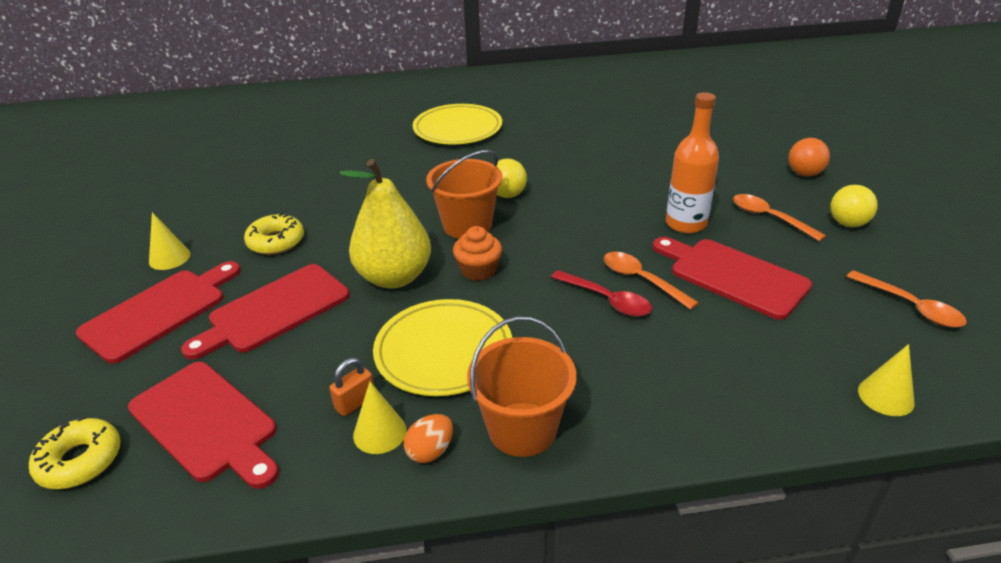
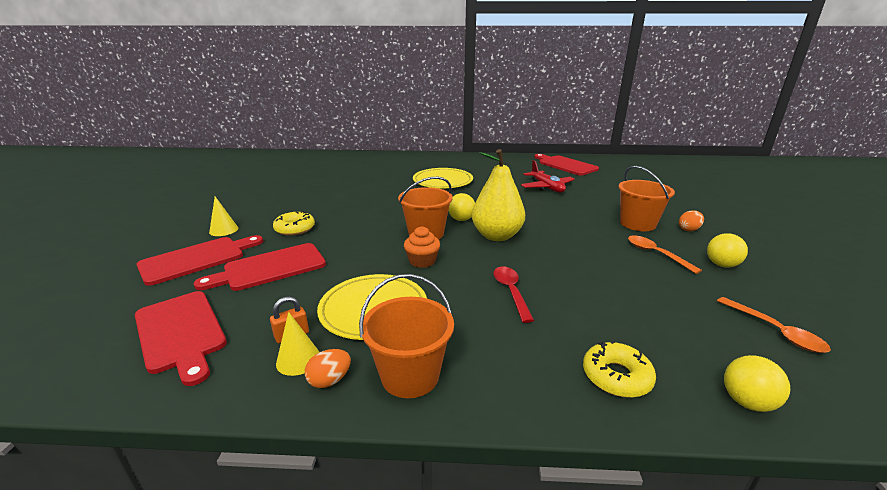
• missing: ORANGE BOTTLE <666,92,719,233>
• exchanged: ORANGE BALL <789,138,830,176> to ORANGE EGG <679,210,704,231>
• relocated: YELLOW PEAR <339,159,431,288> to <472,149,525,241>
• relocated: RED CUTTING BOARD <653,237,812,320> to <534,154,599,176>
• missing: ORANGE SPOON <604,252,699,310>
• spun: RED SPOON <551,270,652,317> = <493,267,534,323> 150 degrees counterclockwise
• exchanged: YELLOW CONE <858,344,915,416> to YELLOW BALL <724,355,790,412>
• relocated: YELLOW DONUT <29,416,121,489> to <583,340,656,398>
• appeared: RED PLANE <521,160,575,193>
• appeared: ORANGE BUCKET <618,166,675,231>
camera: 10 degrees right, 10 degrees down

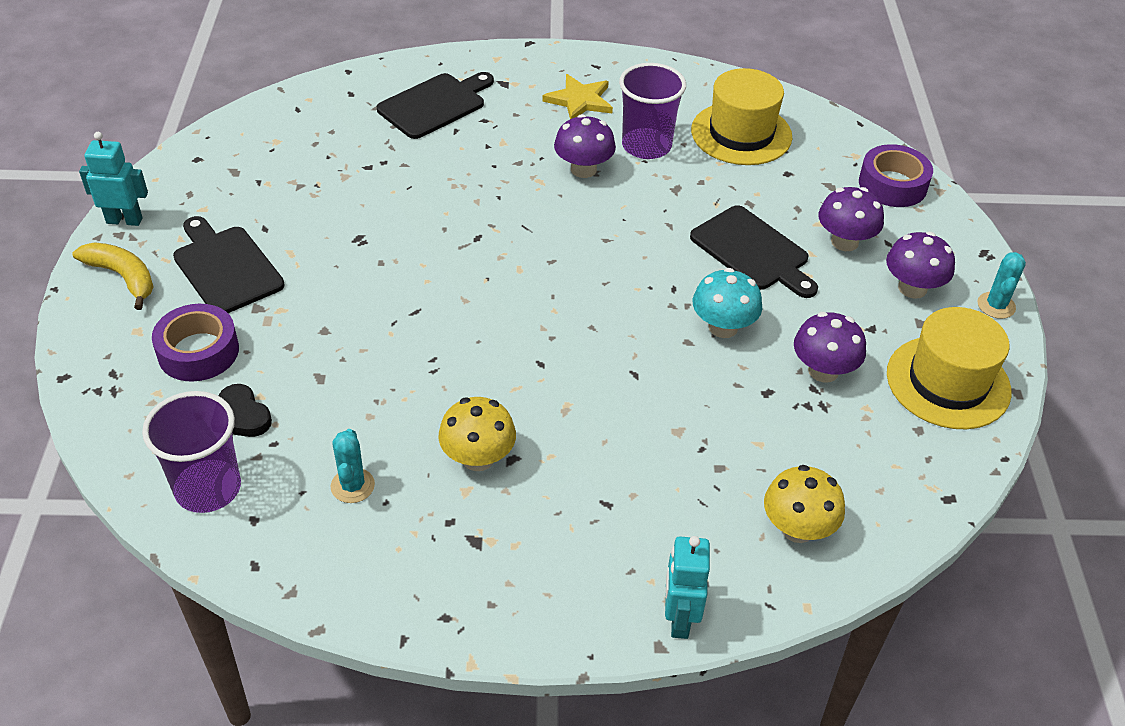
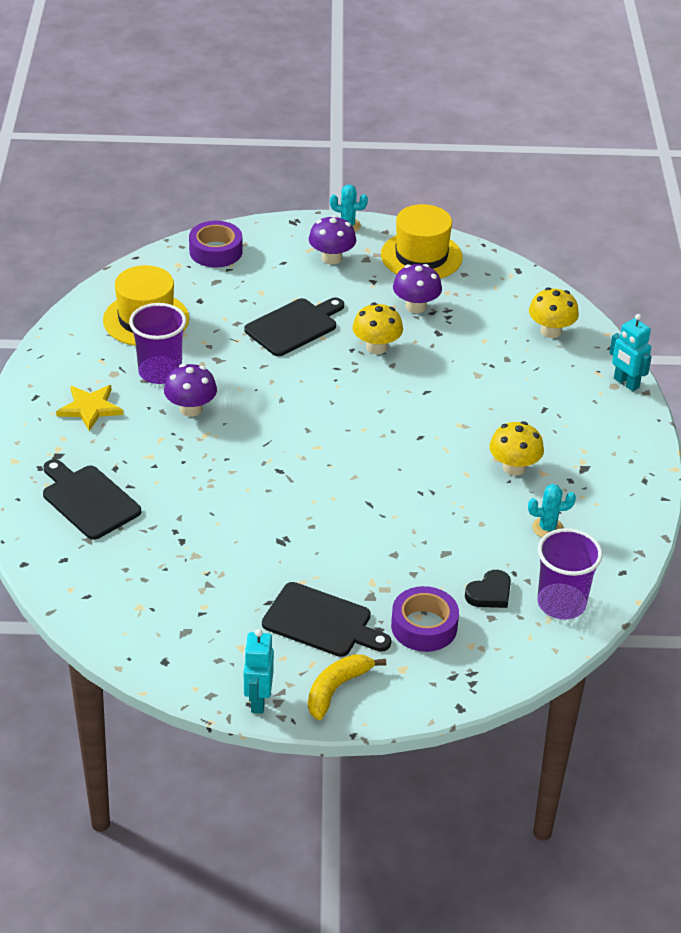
• missing: PURPLE MUSHROOM <818,187,884,251>
• spun: BLACK CUTTING BOARD <173,216,285,313> = <262,582,391,657> 120 degrees counterclockwise
• colour: TURQUOISE MUSHROOM <693,268,762,338> to YELLOW MUSHROOM <353,303,403,354>
• spun: TURQUOISE ROBOT <665,536,710,639> = <609,314,652,391> 45 degrees clockwise
camera: 90 degrees left, 5 degrees down

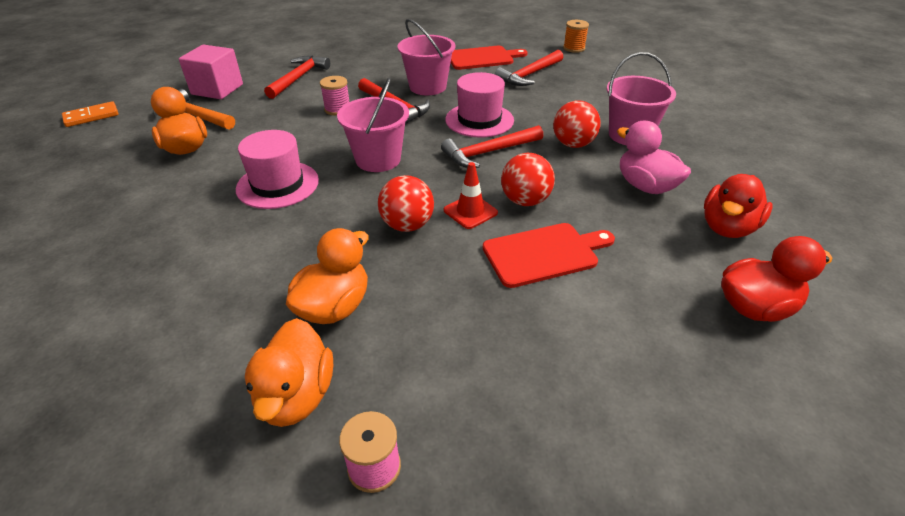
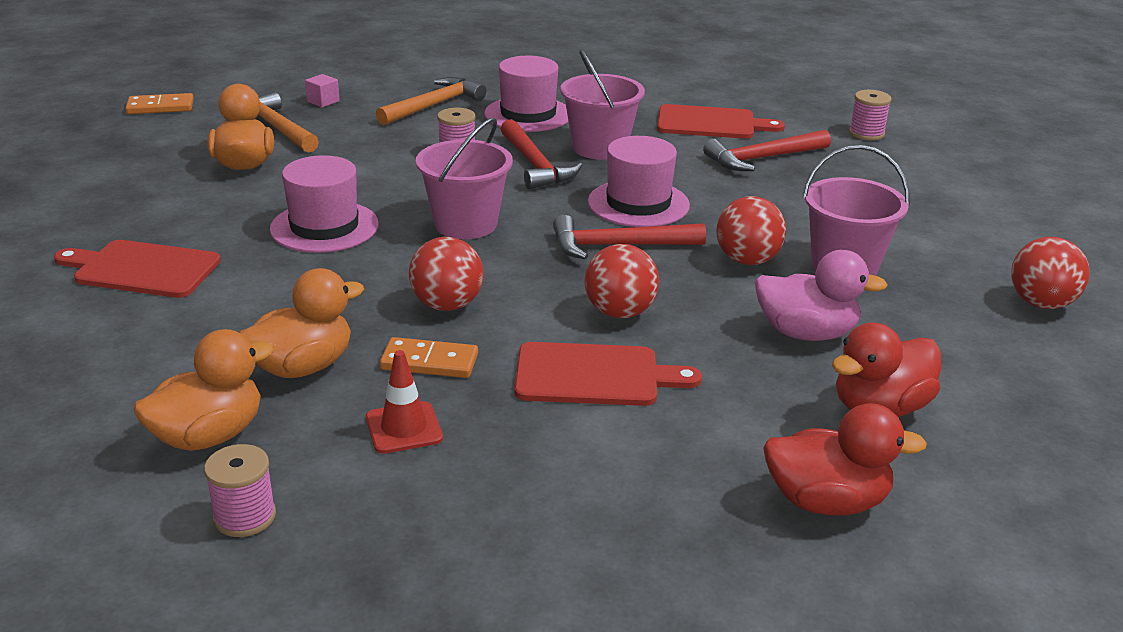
• colour: ORANGE SPOOL <563,20,589,53> to PINK SPOOL <849,90,891,140>
• size: PINK CUBE <179,45,243,99> = <305,74,340,107> x0.46
• colour: RED HAMMER <264,55,330,99> to ORANGE HAMMER <376,77,486,125>
• spun: PINK DUCK <617,120,691,194> = <755,250,888,341> 120 degrees clockwise
• relocated: RED TRAFFIC CONE <444,162,498,229> to <366,350,443,454>
• spun: ORANGE DUCK <245,318,333,427> = <134,329,274,451> 150 degrees counterclockwise
• appeared: PINK HAT <484,56,569,132>
• appeared: RED BALL <1011,237,1090,309>
• appeared: RED CUTTING BOARD <54,240,221,298>
• appeared: ORANGE DOMINO <380,337,478,378>
camera: 20 degrees right, 10 degrees down

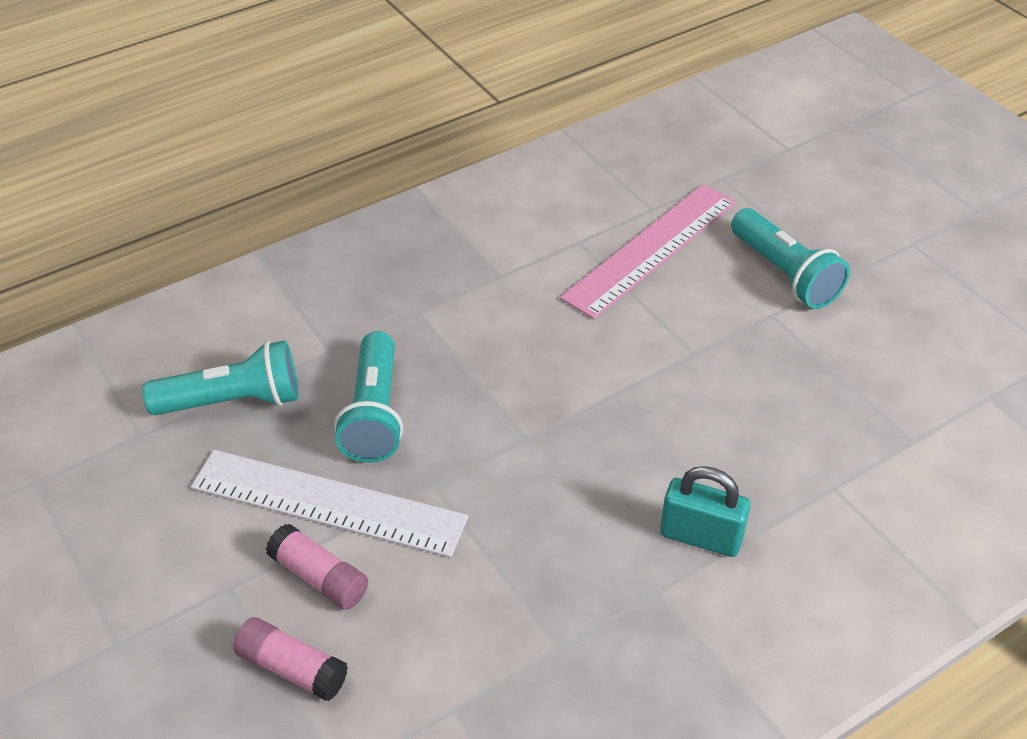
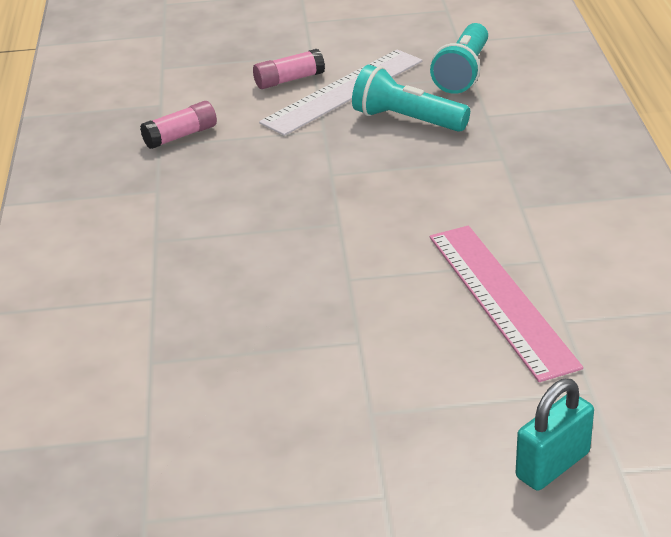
• missing: TURQUOISE FLASHLIGHT <731,208,850,309>
• relocated: TURQUOISE PADLOCK <660,466,751,557> to <515,379,594,491>
• relocated: PINK GLUE STICK <233,617,348,701> to <140,101,217,149>
camera: 120 degrees right, 10 degrees down

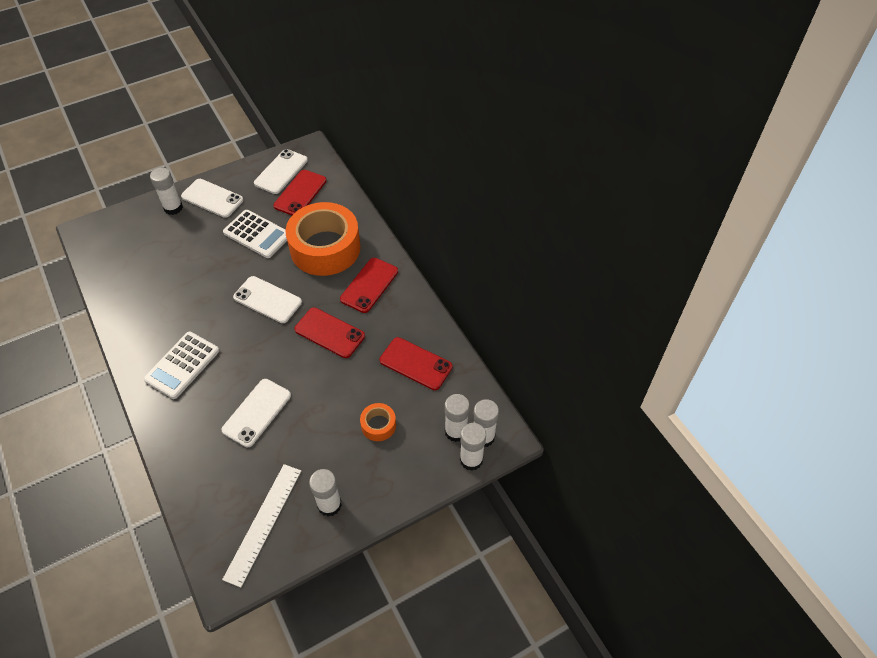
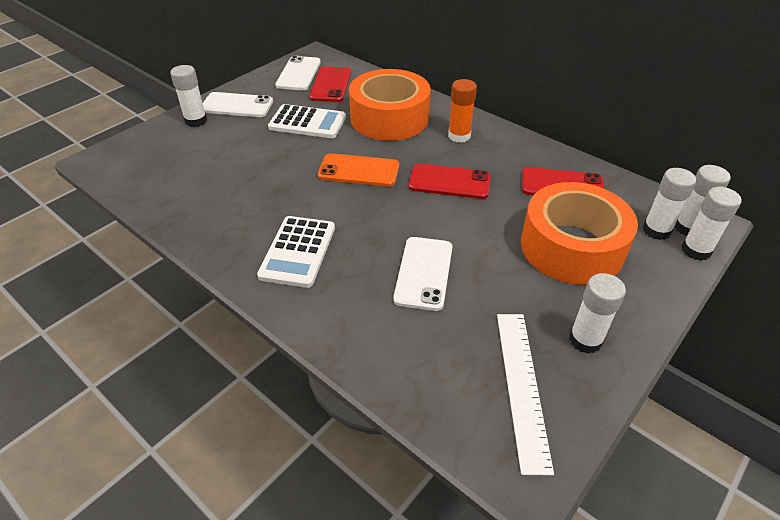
• exchanged: RED PHONE <340,258,398,313> to ORANGE GLUE STICK <448,79,477,143>
• colour: WHITE PHONE <233,276,302,323> to ORANGE PHONE <318,153,399,186>
• size: ORANGE TAPE <360,403,396,441> = <521,182,638,285> x2.35
camera: 20 degrees left, 10 degrees down

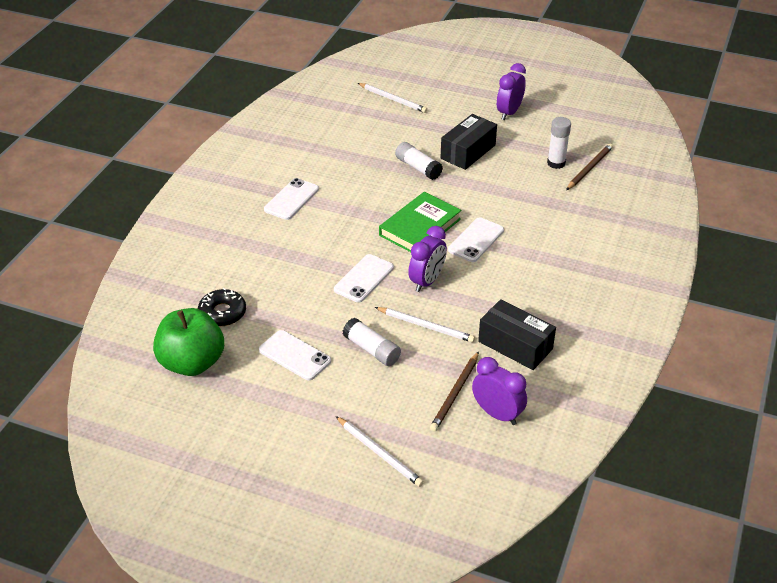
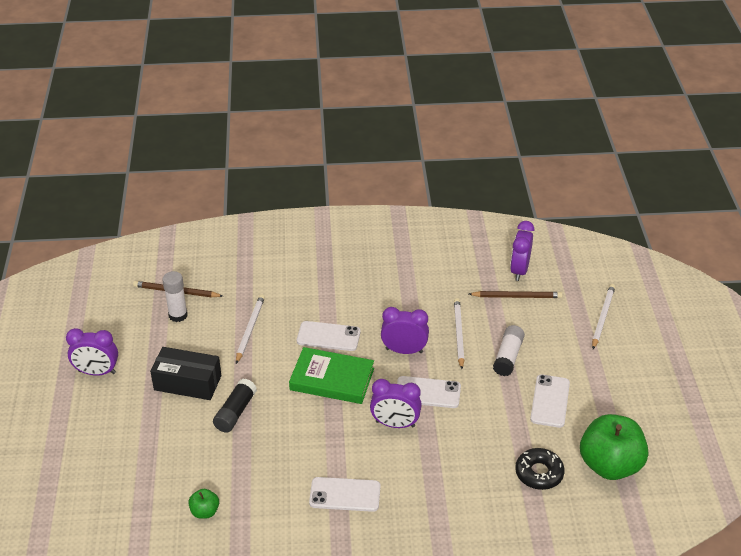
• relocated: WHITE PENCIL <358,83,427,113> to <236,295,265,364>
• colour: WHITE GLUE STICK <395,142,443,180> to BLACK GLUE STICK <213,379,257,433>
• missing: BLACK BOX <478,299,556,370>
• appeared: PURPLE CLOCK <370,379,422,428>
• appeared: GREEN APPLE <188,489,219,519>
camera: 115 degrees left, 0 degrees up

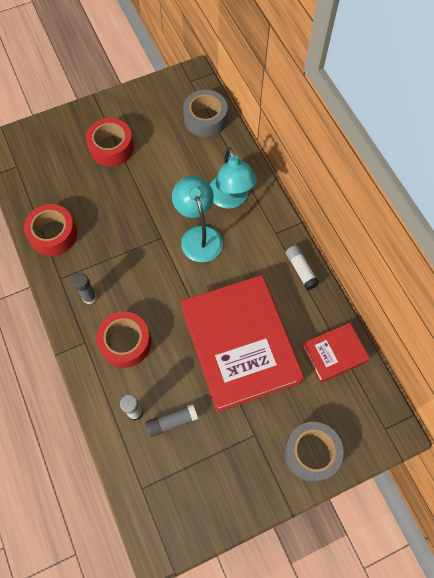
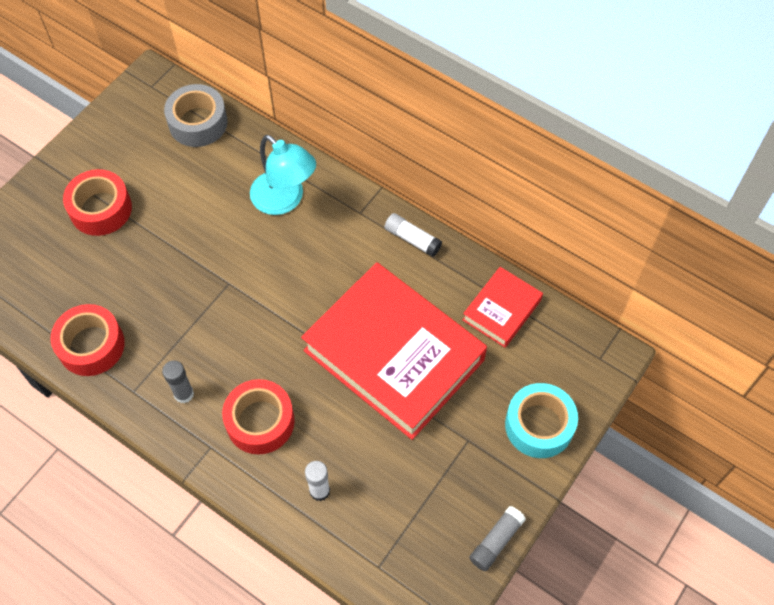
• missing: TURQUOISE LAMP <172,176,223,262>
• relocated: GREY GLUE STICK <146,404,198,437> to <469,506,526,571>
• colour: GREY TAPE <284,422,344,482> to TURQUOISE TAPE <505,383,578,458>
camera: 30 degrees left, 5 degrees down

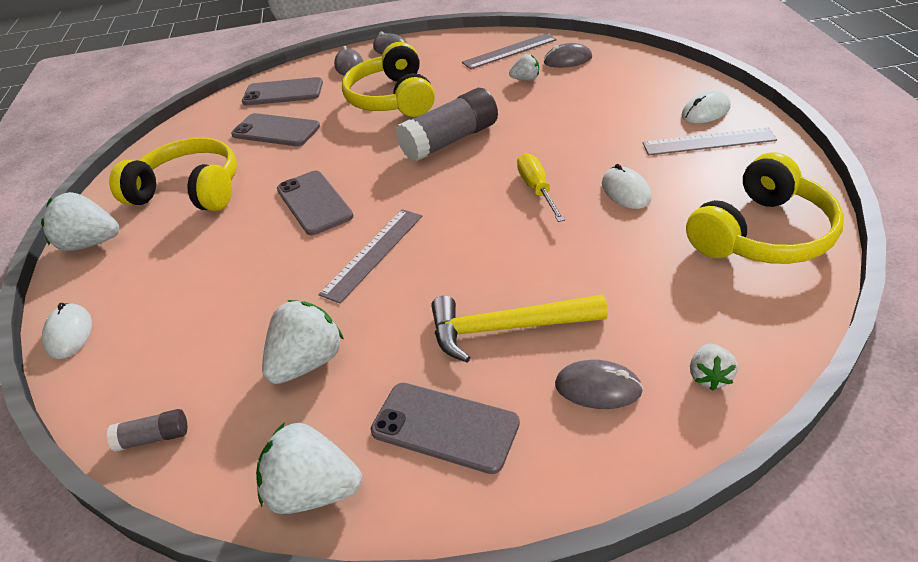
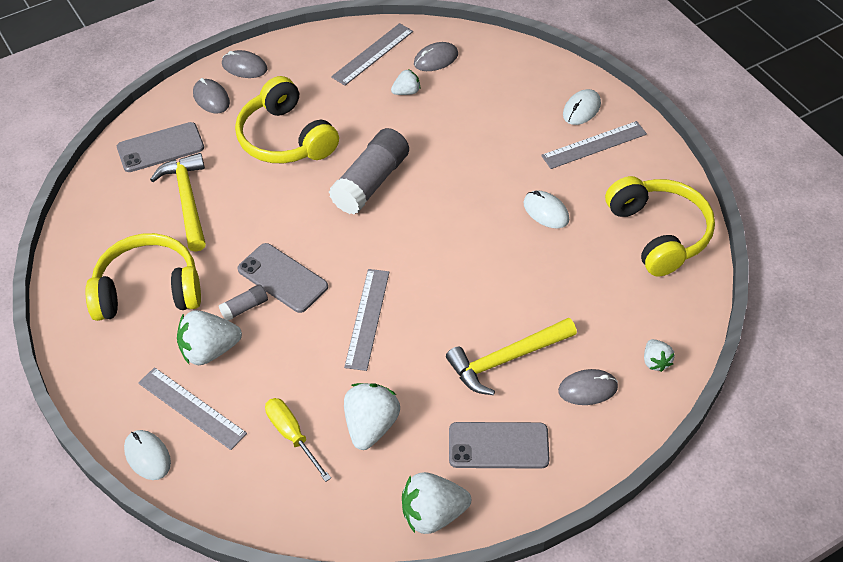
• exchanged: GREY PHONE <231,113,320,146> to YELLOW HAMMER <150,153,206,252>
• spun: YELLOW HEADPHONES <686,152,844,264> = <605,176,715,276> 45 degrees counterclockwise
• relocated: YELLOW SCREWDRIVER <517,153,565,222> to <265,398,331,482>
• relocated: WHITE STRAWBERRY <41,192,119,251> to <177,310,242,365>
• relocated: GREY GLUE STICK <107,409,187,452> to <219,284,268,321>
• appeared: GREY RULER <138,367,247,450>
camera: 25 degrees left, 10 degrees up

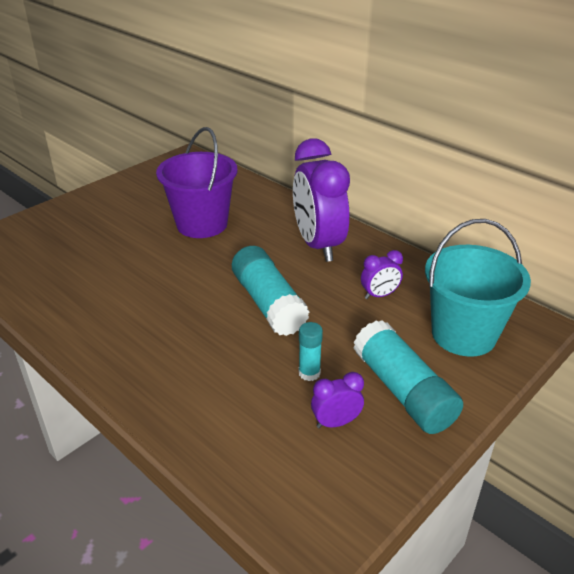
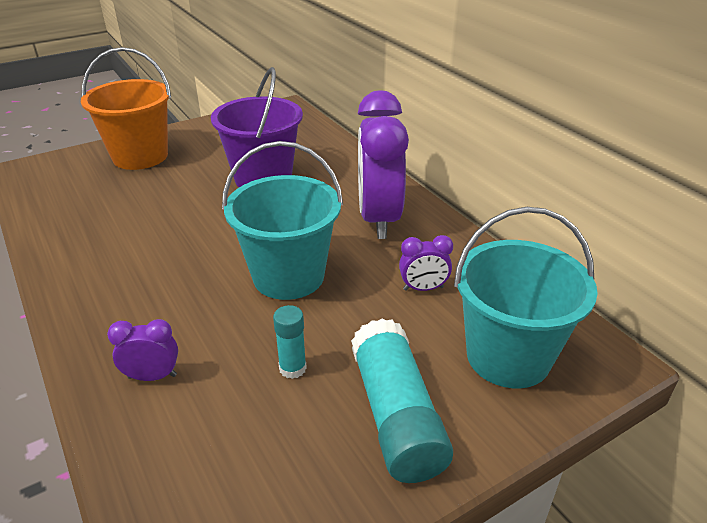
• exchanged: TURQUOISE GLUE STICK <232,246,310,336> to TURQUOISE BUCKET <222,141,343,300>
• relocated: PURPLE CLOCK <311,372,364,428> to <107,319,178,381>
• appeared: ORANGE BUCKET <81,47,171,170>
camera: 15 degrees right, 0 degrees up

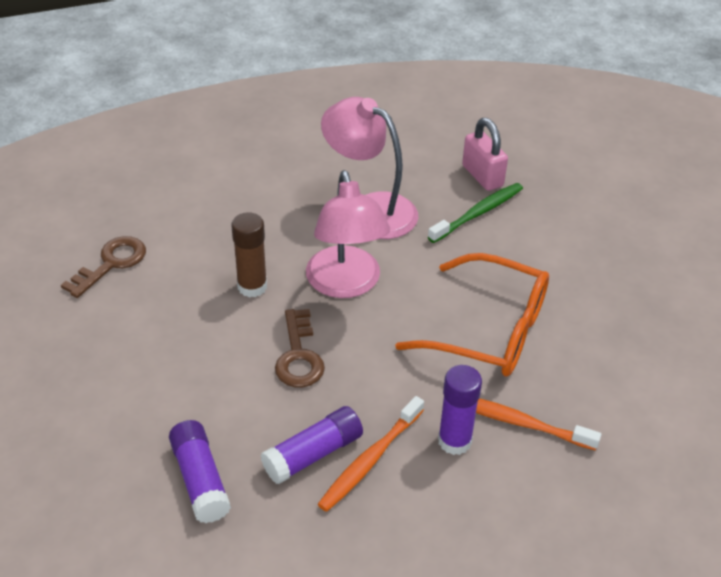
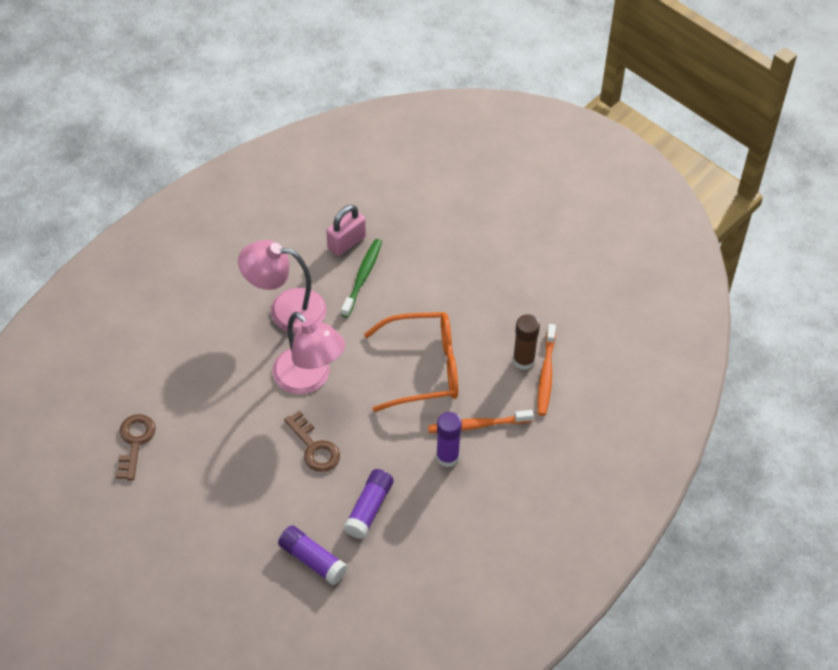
• spun: PINK PADLOCK <462,118,508,191> = <326,205,366,256> 75 degrees counterclockwise
• relocated: BROWN GLUE STICK <231,212,267,297> to <513,314,540,370>
• relocated: ORANGE TOOTHBRUSH <318,396,424,512> to <538,324,556,416>
camera: 30 degrees left, 10 degrees up

